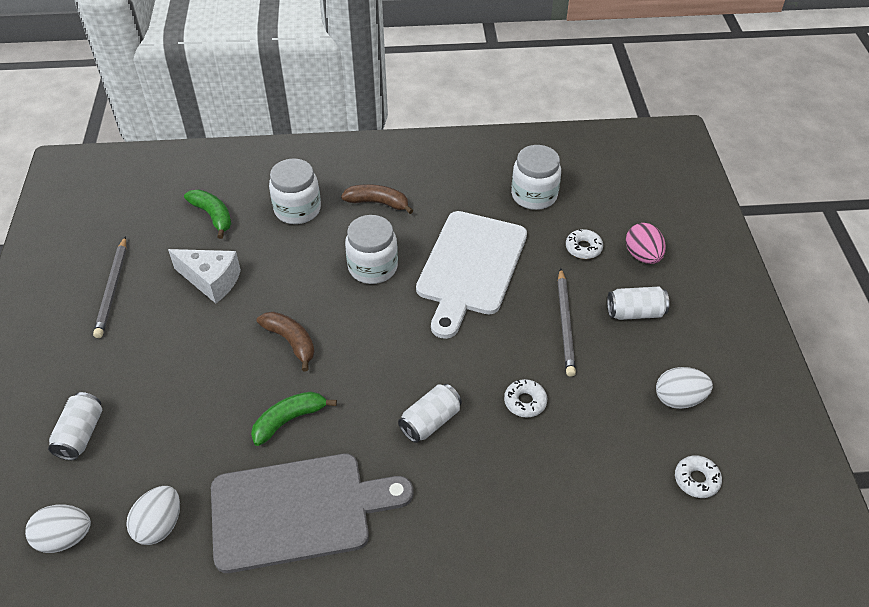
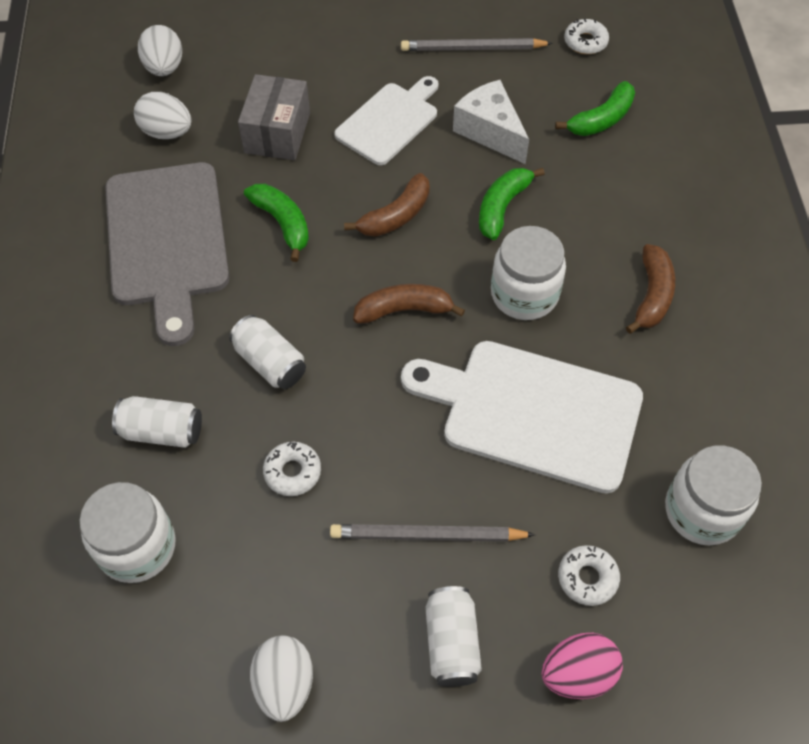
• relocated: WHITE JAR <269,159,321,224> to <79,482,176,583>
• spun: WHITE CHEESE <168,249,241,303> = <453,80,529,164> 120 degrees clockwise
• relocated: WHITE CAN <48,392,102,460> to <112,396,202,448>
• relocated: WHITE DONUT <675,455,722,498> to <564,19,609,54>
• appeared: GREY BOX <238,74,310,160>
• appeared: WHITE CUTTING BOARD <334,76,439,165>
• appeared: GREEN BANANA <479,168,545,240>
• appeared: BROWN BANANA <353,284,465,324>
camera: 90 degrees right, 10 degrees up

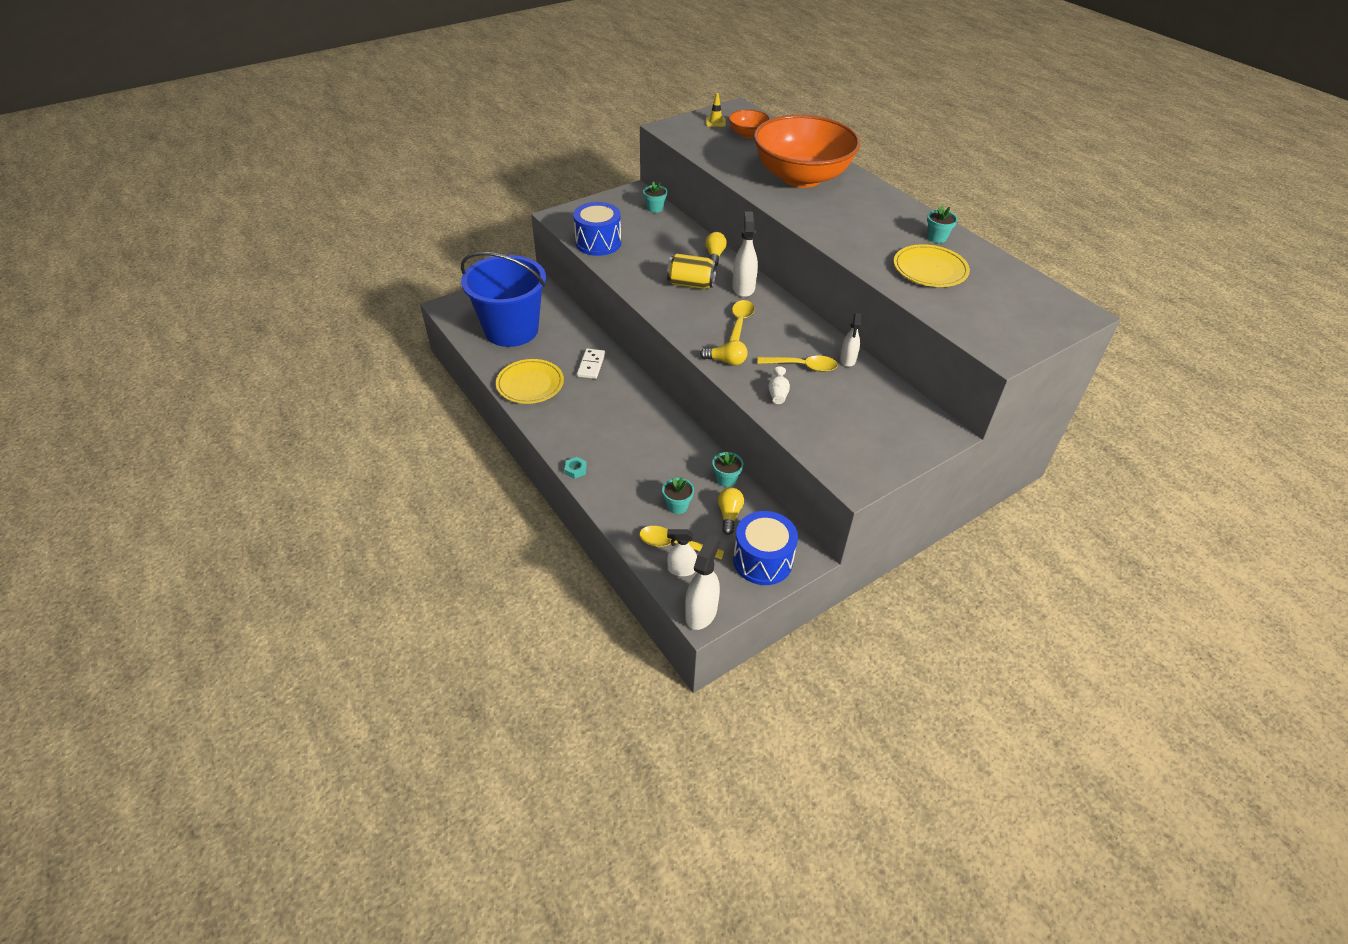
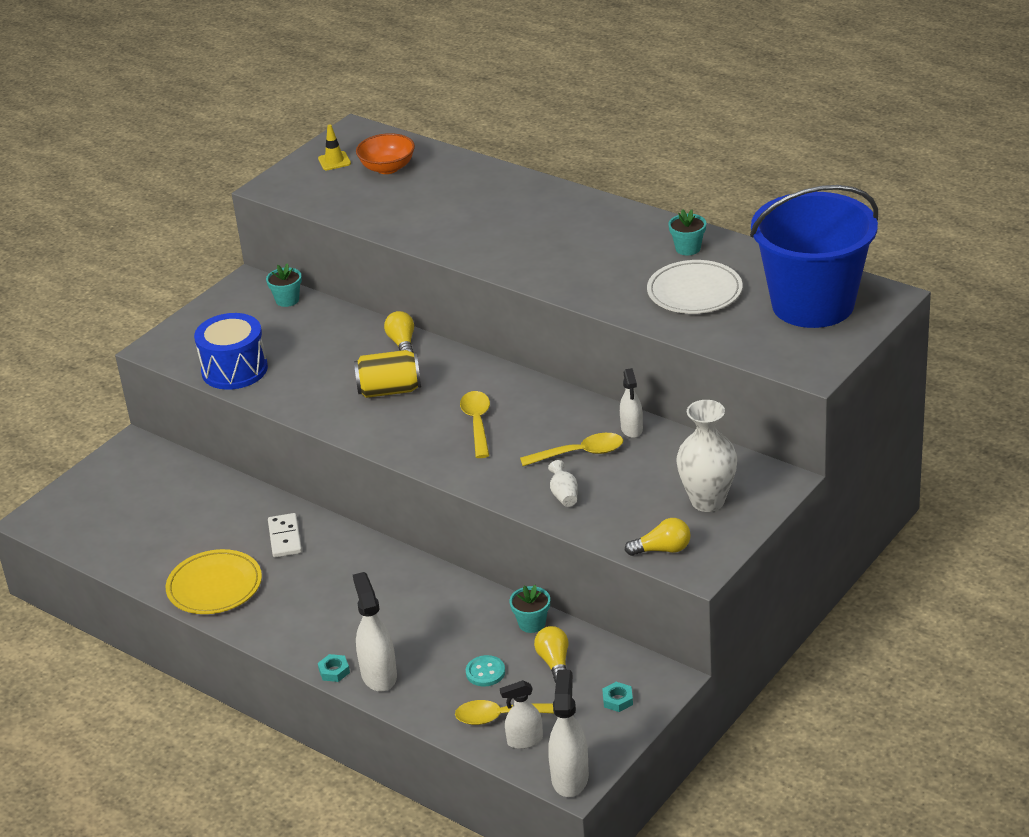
• missing: ORANGE BOWL <753,115,860,188>
• relocated: WHITE SPRAY BOTTLE <732,211,758,297> to <353,572,397,692>
• colour: YELLOW PLATE <894,244,970,287> to WHITE PLATE <647,260,743,314>
• relocated: BLUE BUCKET <461,252,546,347> to <750,185,878,328>
• relocated: YELLOW LIGHT BULB <700,340,747,366> to <625,518,691,556>
• exchanged: TURQUOISE FLOWER POT <662,477,694,514> to TURQUOISE BUTTON <466,655,505,687>
• exchanged: BLUE DRUM <733,511,798,585> to TURQUOISE NUT <602,682,633,712>
• appeared: WHITE VASE <677,400,737,512>
camera: 15 degrees left, 10 degrees down

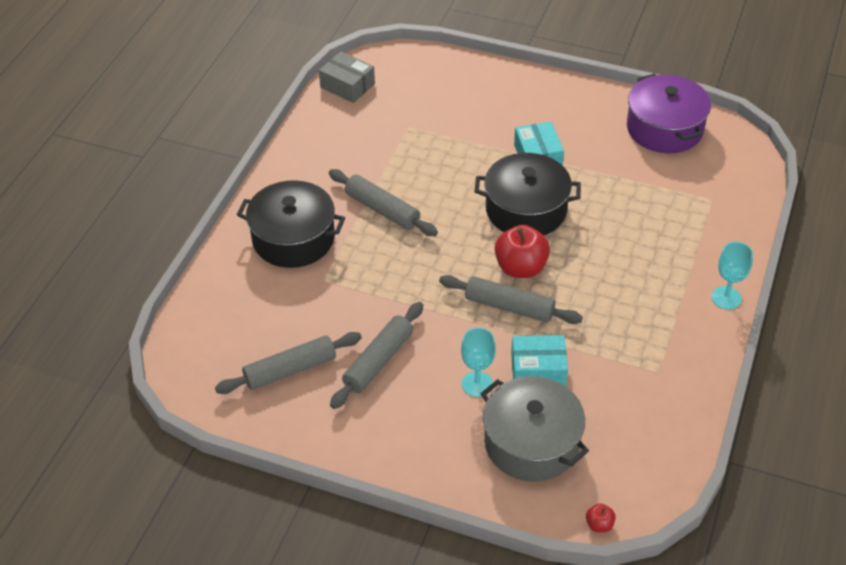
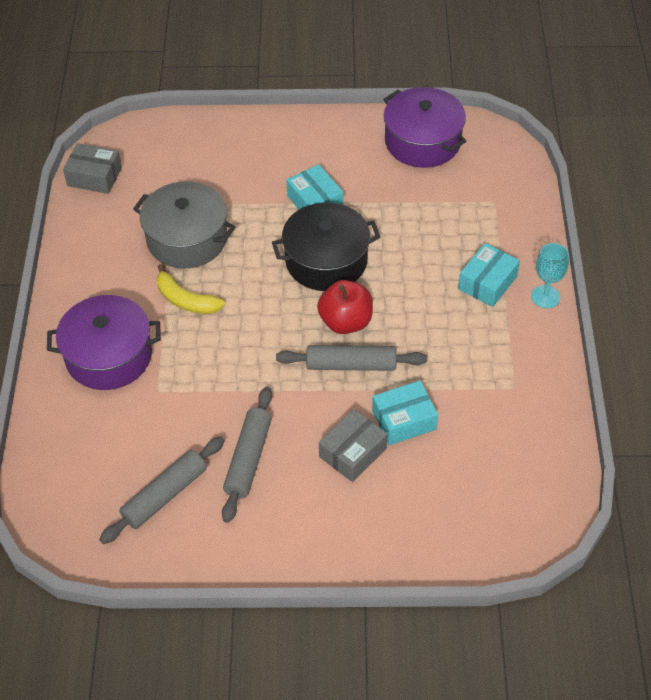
• exchanged: GREY ROLLING PIN <329,169,438,236> to YELLOW BANANA <157,264,225,314>
• colour: BLACK POT <237,180,345,268> to PURPLE POT <47,295,161,390>
• exchanged: TURQUOISE GOBLET <461,328,496,397> to GREY BOX <319,409,388,482>
• relocated: GREY POT <480,376,589,482> to <133,181,235,268>
• missing: RED APPLE <586,503,616,532>
• appeared: TURQUOISE BOX <458,243,520,307>
camera: 20 degrees left, 5 degrees up

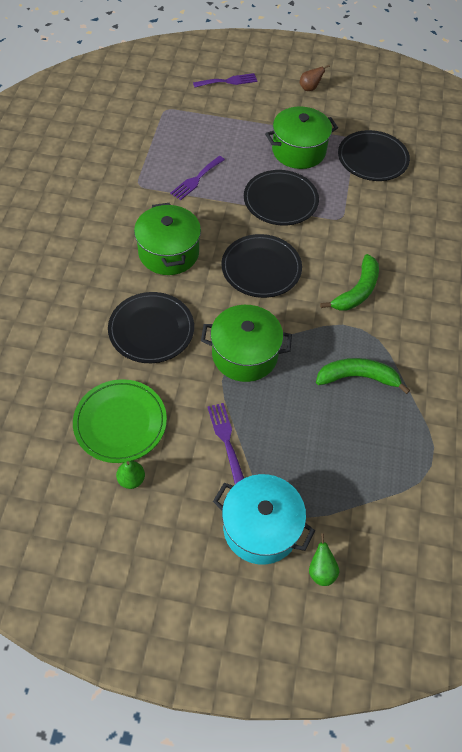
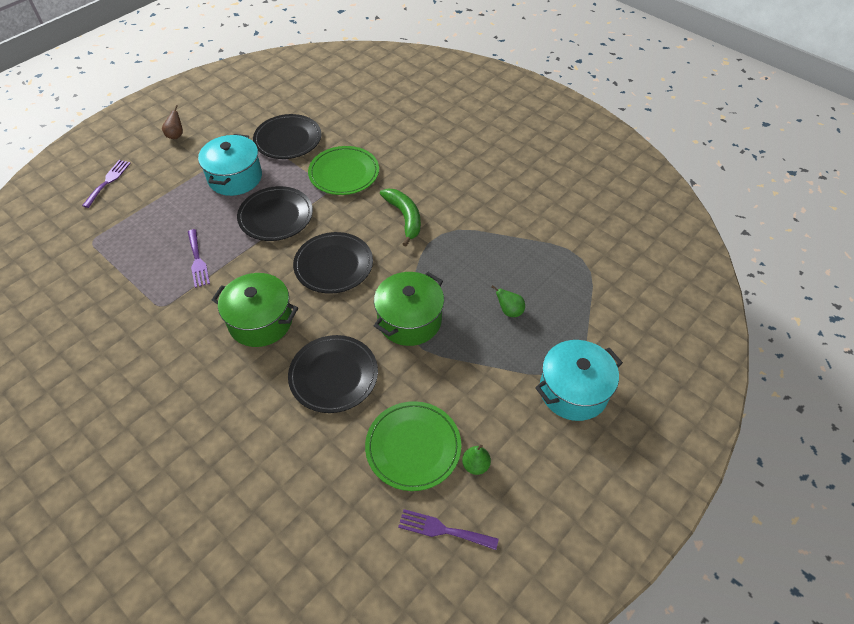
• colour: GREEN POT <265,107,338,169> to TURQUOISE POT <198,134,262,196>
• missing: GREEN BANANA <316,358,410,394>
• relocated: PURPLE FORK <207,403,244,484> to <398,509,499,550>
• relocated: GREEN PEAR <309,533,339,586> to <492,285,525,317>
• appeared: GREEN PLATE <308,146,379,195>
camera: 55 degrees left, 5 degrees down

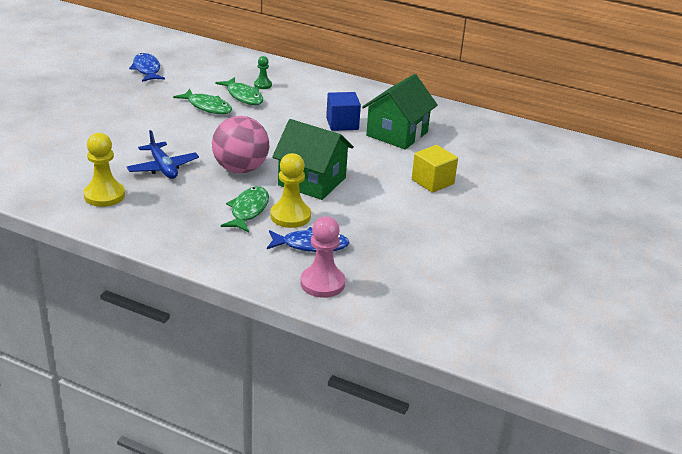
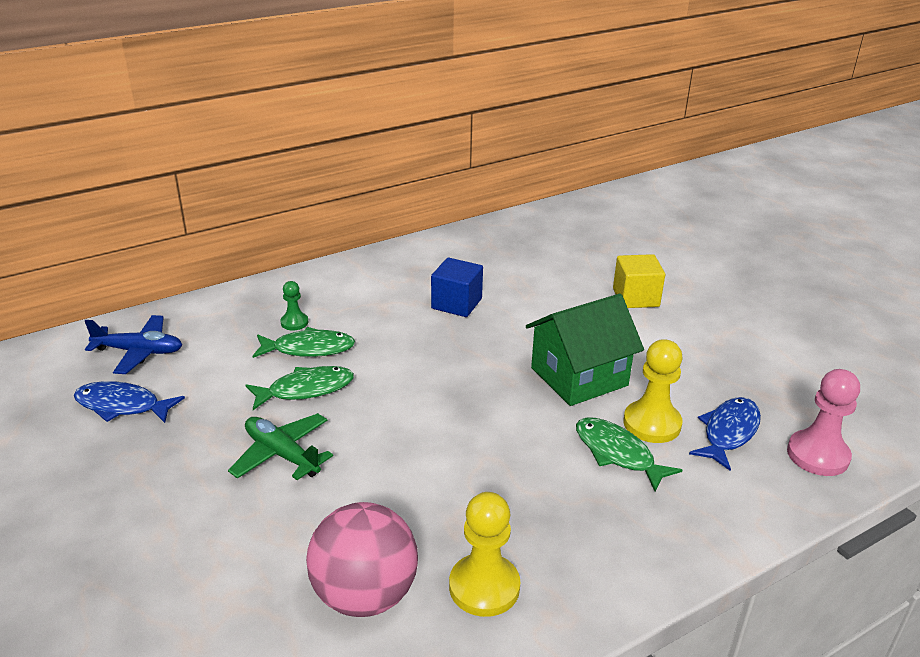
• missing: GREEN HOUSE <362,74,438,150>
• relocated: PINK BALL <212,116,269,173> to <306,502,418,617>
• relocated: BLUE PLANE <127,130,199,179> to <85,315,182,374>
• appeared: GREEN PLANE <228,413,333,480>
camera: 55 degrees left, 0 degrees up

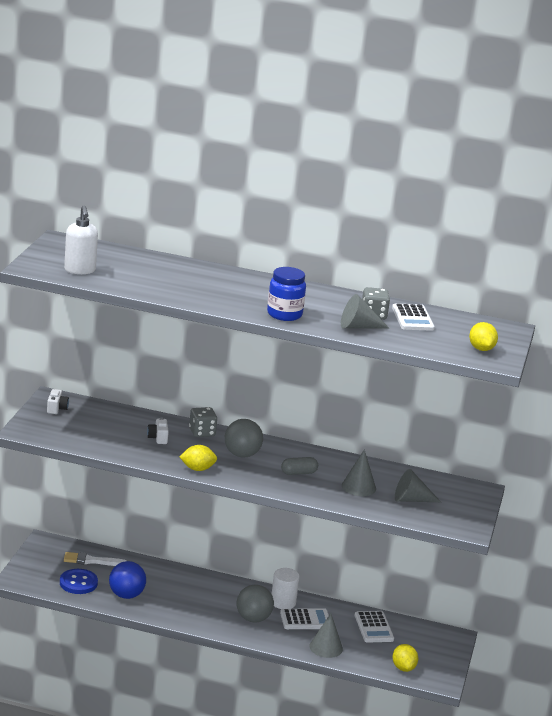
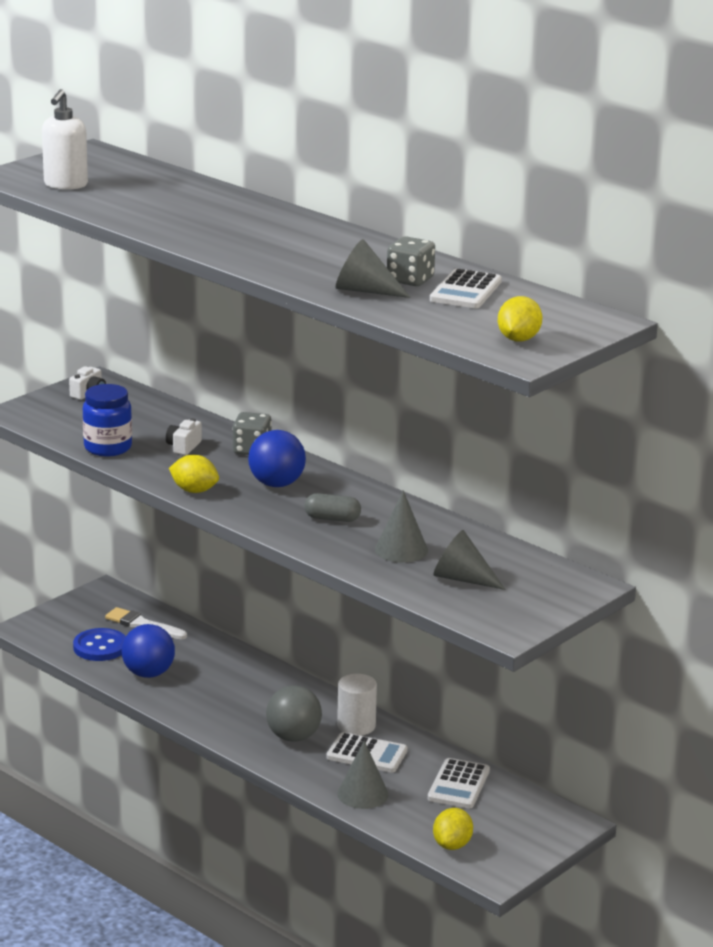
• relocated: BLUE JAR <267,267,306,321> to <83,384,132,456>
• colour: GREY BALL <225,419,263,457> to BLUE BALL <248,430,306,487>
camera: 30 degrees right, 0 degrees up

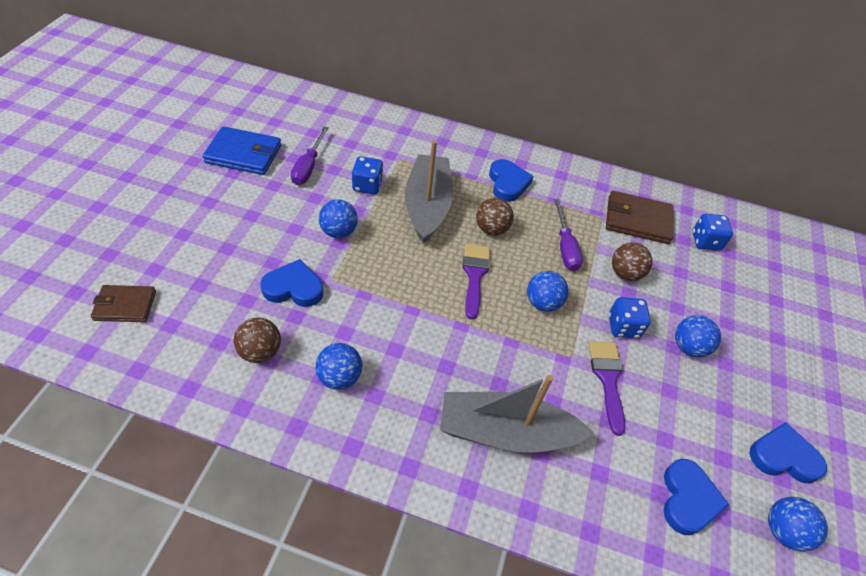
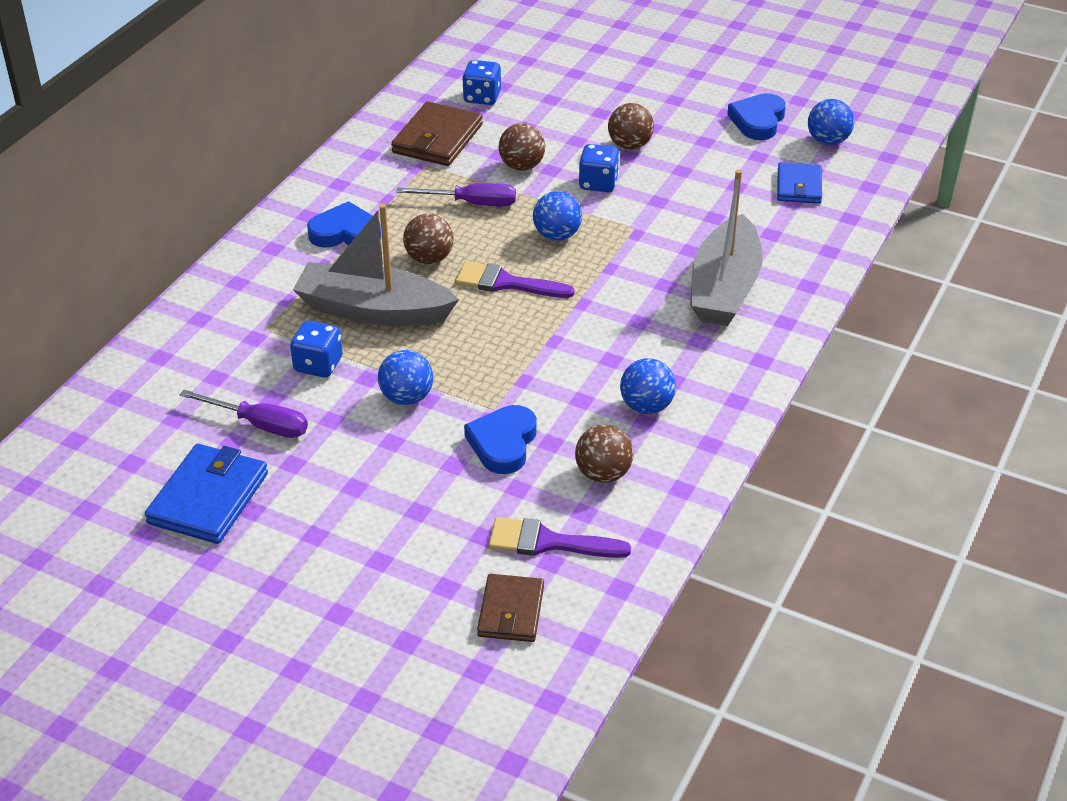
• colour: BLUE BALL <675,315,721,357> to BROWN BALL <608,103,654,150>
• relocated: PURPLE BRUSH <589,341,626,436> to <489,517,631,558>
• exchanged: BLUE HEART <663,459,729,535> to BLUE WALLET <777,162,822,204>
camera: 75 degrees left, 10 degrees down

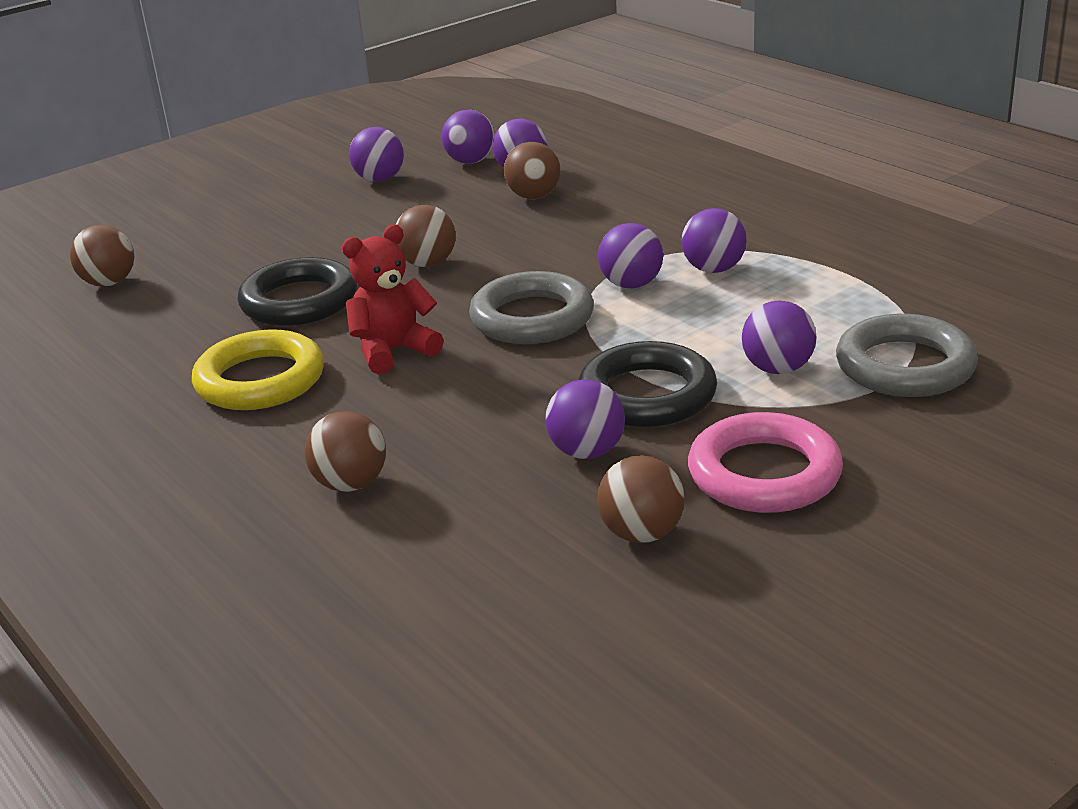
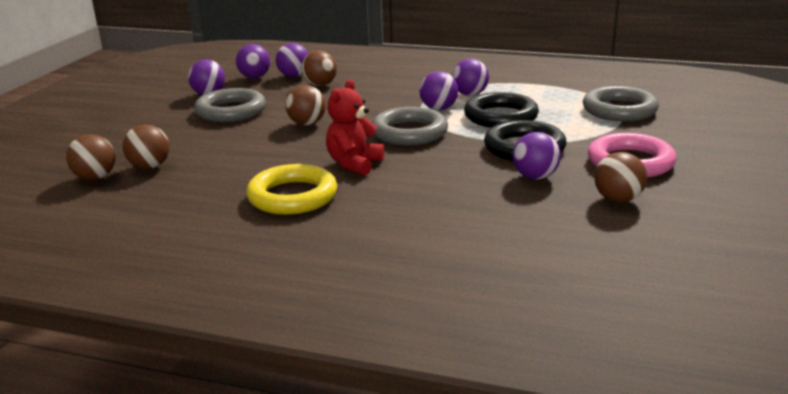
• relocated: BLACK RING <237,257,357,326> to <464,92,539,128>
• missing: PURPLE BALL <742,301,817,374>
• relocated: BROWN BALL <305,411,386,492> to <123,124,169,169>
• appeared: GREY RING <194,88,266,122>
camera: 35 degrees left, 5 degrees down

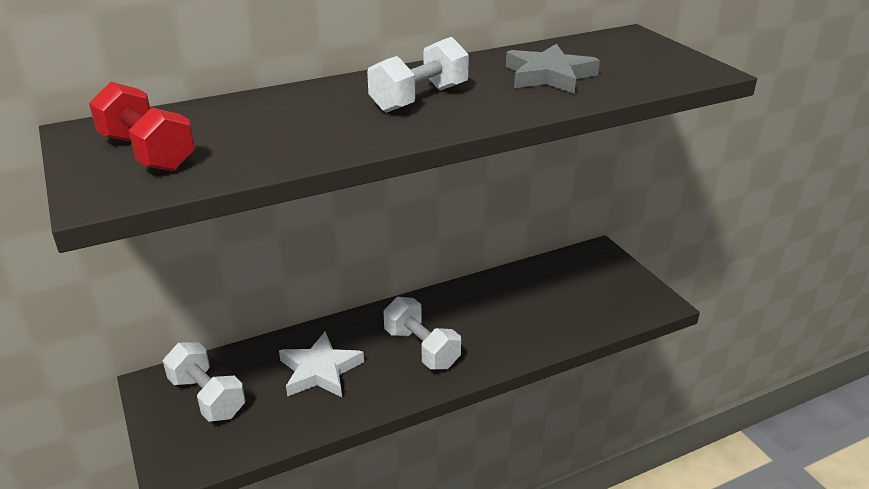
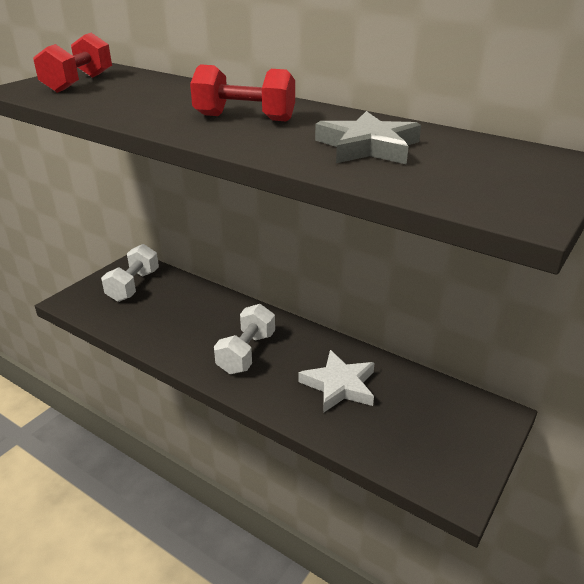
• colour: WHITE DUMBBELL <367,37,469,113> to RED DUMBBELL <190,64,295,122>
• relocated: WHITE STAR <279,331,364,397> to <298,350,375,412>
camera: 60 degrees right, 0 degrees up

